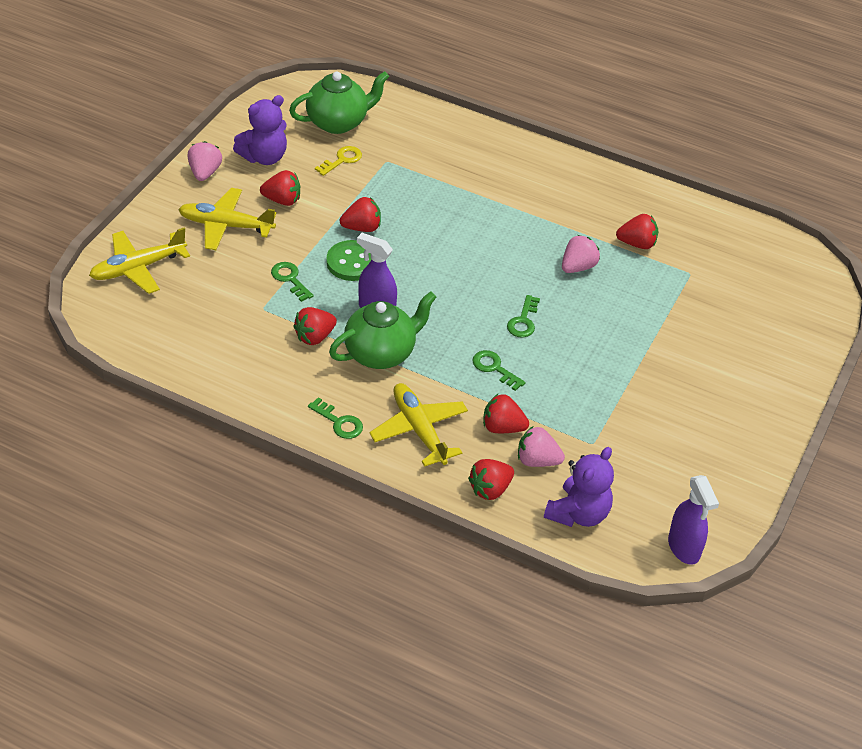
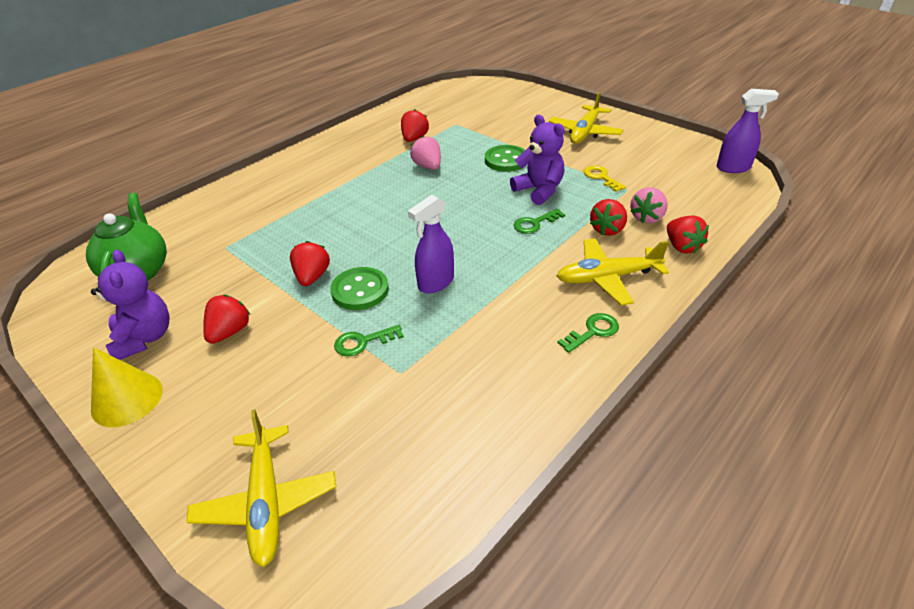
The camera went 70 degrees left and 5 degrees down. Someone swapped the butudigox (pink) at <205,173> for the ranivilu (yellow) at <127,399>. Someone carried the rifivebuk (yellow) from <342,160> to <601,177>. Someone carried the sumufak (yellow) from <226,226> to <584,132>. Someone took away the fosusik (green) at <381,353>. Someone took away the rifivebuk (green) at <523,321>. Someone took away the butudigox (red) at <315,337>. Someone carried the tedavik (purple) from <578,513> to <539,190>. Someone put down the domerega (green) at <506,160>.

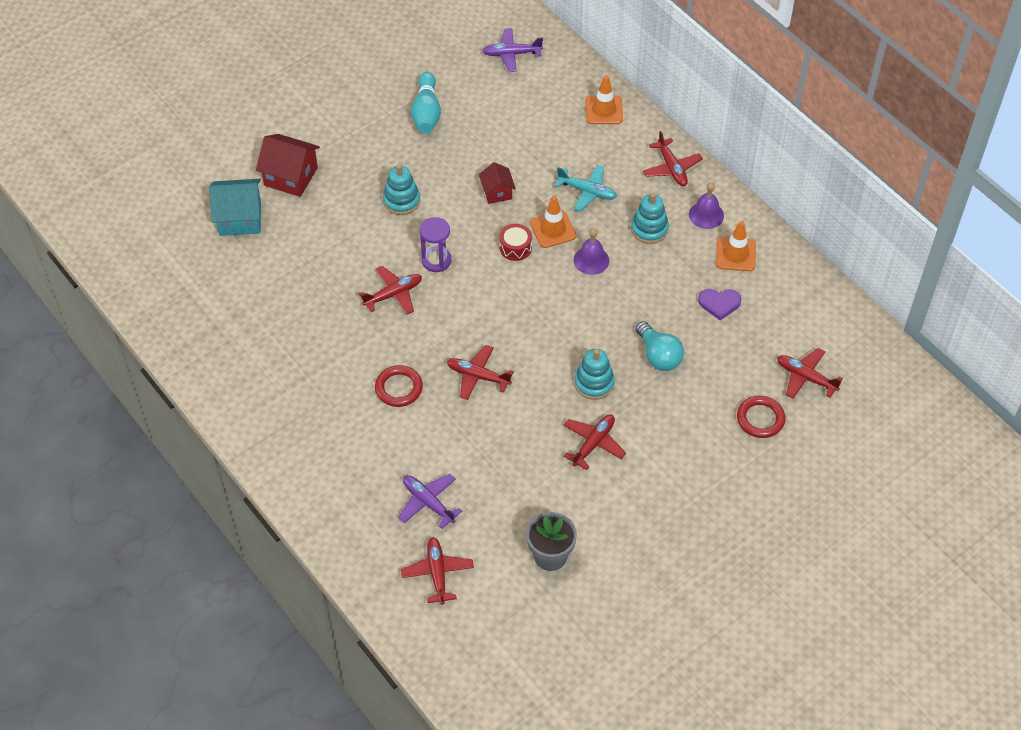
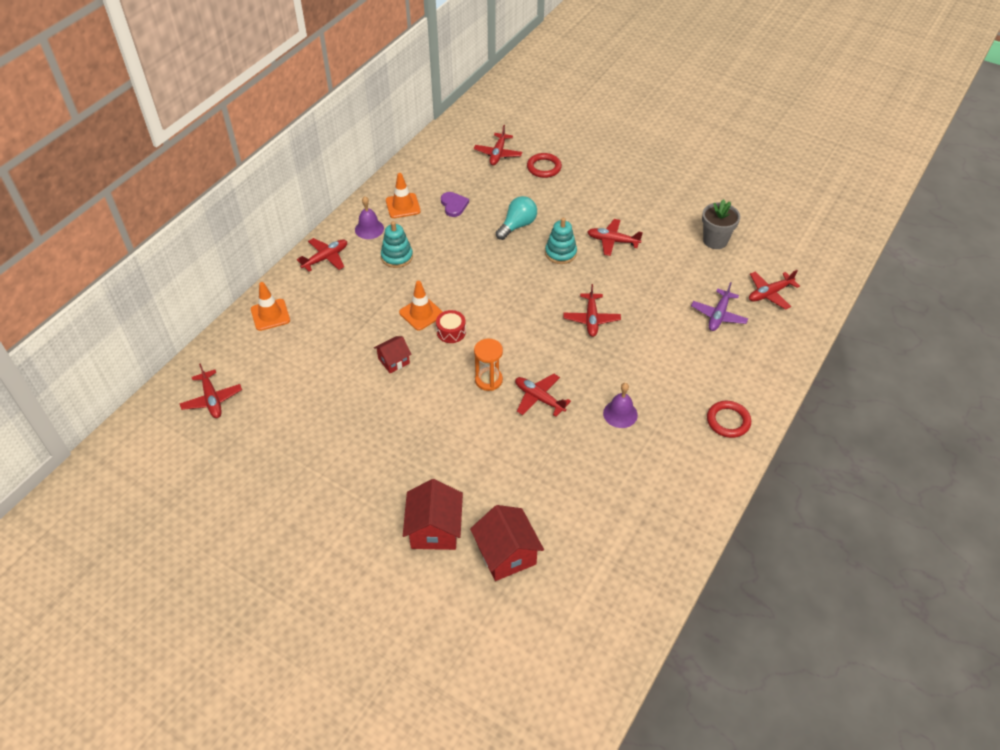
The camera went 110 degrees left and 5 degrees down. Someone repainted the sumufak (purple) at <511,54>, which became the sumufak (red) at <212,399>. Someone took away the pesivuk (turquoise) at <426,112>. Someone took away the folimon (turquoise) at <401,201>. Someone took away the sumufak (turquoise) at <587,191>. Someone repainted the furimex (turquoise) at <240,218>, which became the furimex (red) at <506,554>. Someone repainted the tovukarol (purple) at <436,260>, which became the tovukarol (orange) at <488,380>. Someone carried the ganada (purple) from <591,260> to <620,414>. Someone carried the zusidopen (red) from <399,388> to <728,421>.

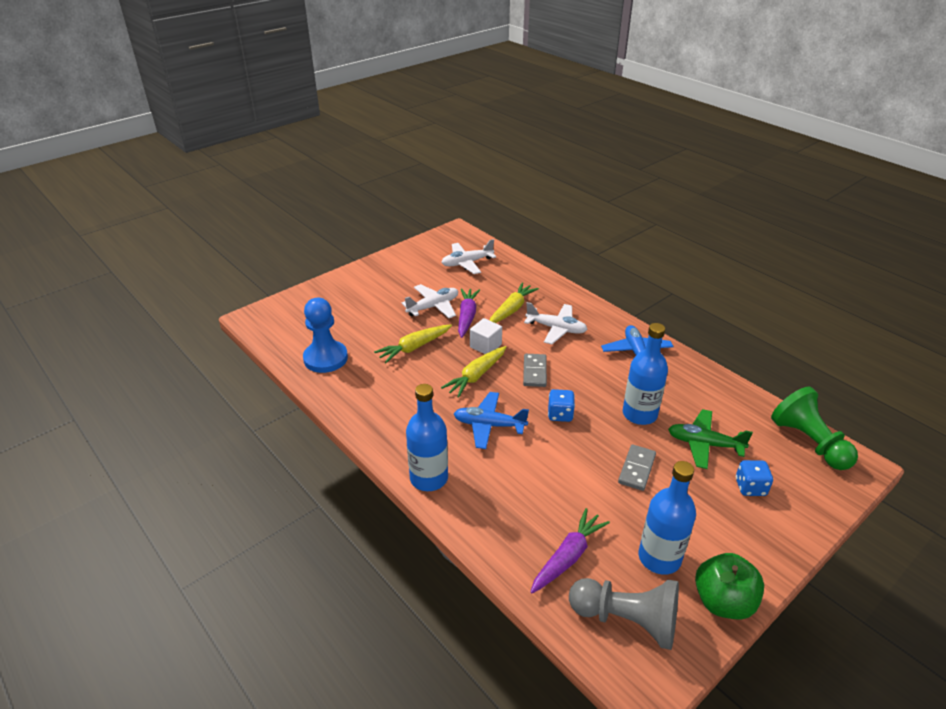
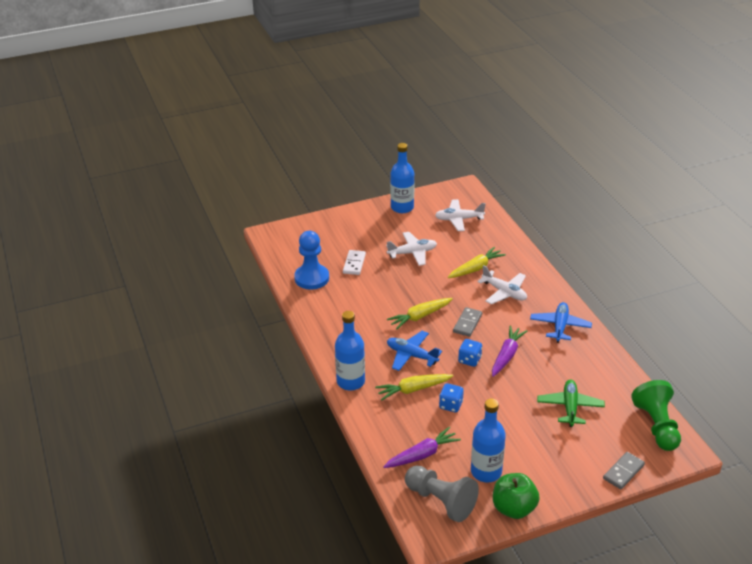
The camera went 20 degrees right and 0 degrees up. Someone carried the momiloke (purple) from <467,317> to <507,355>. Someone took away the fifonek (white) at <485,346>. Someone carried the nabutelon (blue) from <639,414> to <402,207>. Someone carried the momiloke (yellow) from <414,348> to <413,390>. Someone rotated the sumufak (green) at <704,444> by 60 degrees clockwise. Someone carried the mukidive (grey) from <636,469> to <623,472>. Someone carried the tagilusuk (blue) from <750,487> to <451,405>. Someone put down the mukidive (white) at <354,264>.

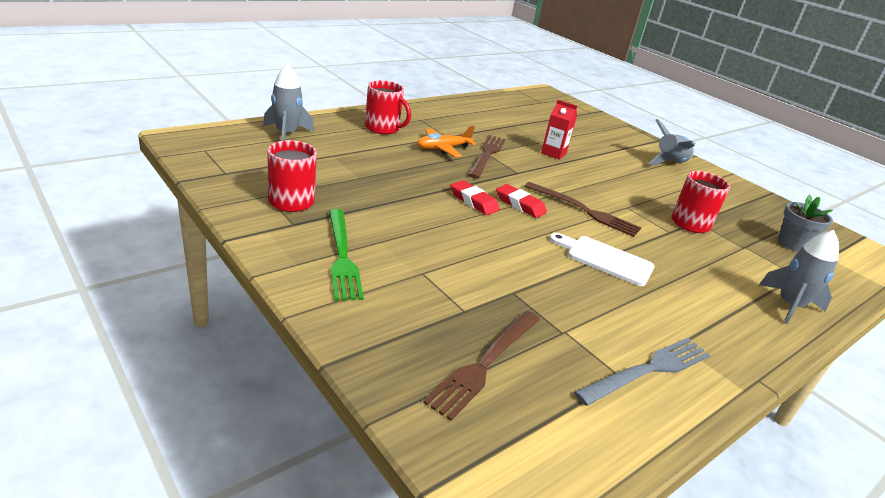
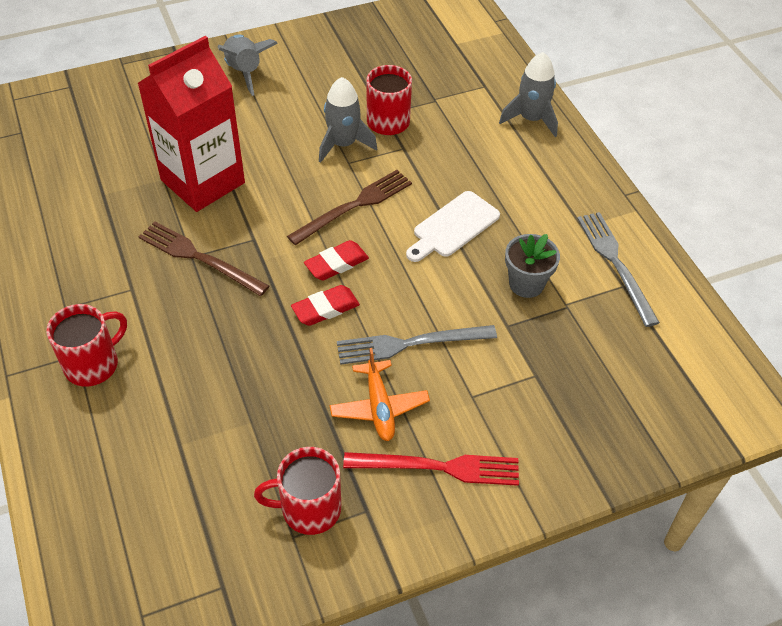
The camera went 70 degrees left and 20 degrees up. Someone carried the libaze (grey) from <286,134> to <343,144>. Someone scaled the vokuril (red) at <553,153> by 2.22. Someone carried the sumufak (orange) from <443,148> to <379,407>. Someone carried the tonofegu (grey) from <792,244> to <526,284>. Someone repainted the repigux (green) at <342,256>, which became the repigux (red) at <438,467>. Someone took away the repigux (brown) at <485,363>. Someone put down the repigux (grey) at <410,344>.

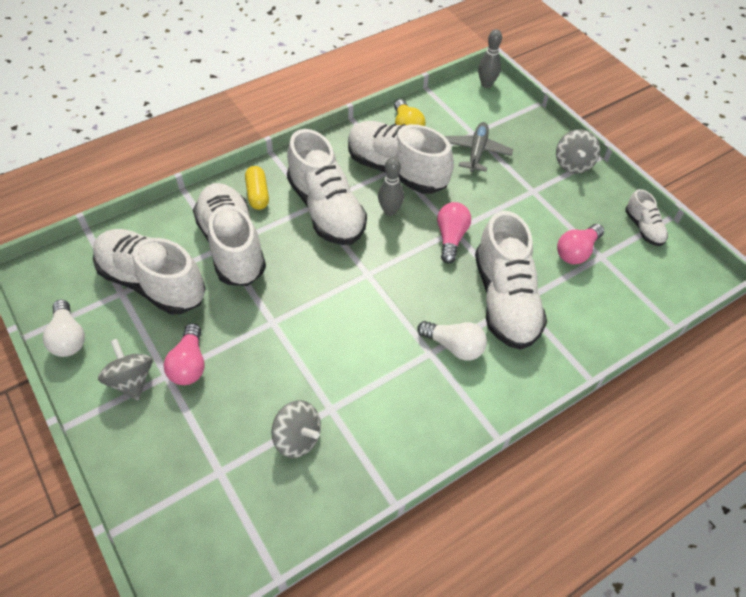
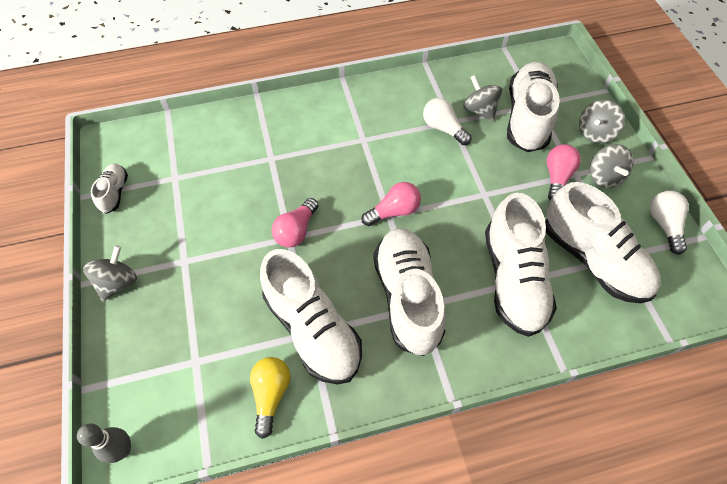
The camera went 160 degrees left and 5 degrees up. Someone took away the sumufak (grey) at <477,152>. Someone took away the pesivuk (grey) at <390,211>. Someone took away the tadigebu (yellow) at <258,194>. Someone carried the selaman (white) from <505,300> to <527,118>. Someone carried the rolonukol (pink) from <577,251> to <394,211>. Someone carried the rolonukol (white) from <454,346> to <443,128>. Someone put down the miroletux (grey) at <595,133>.

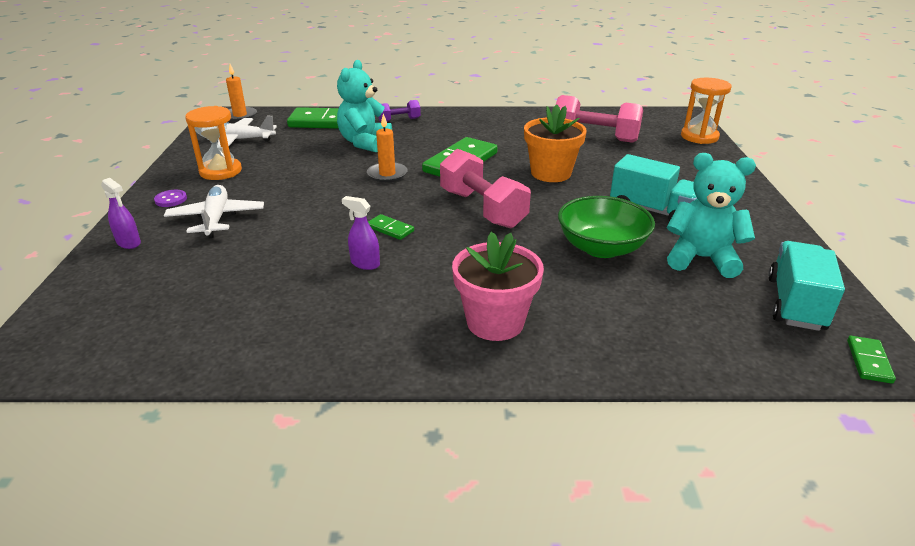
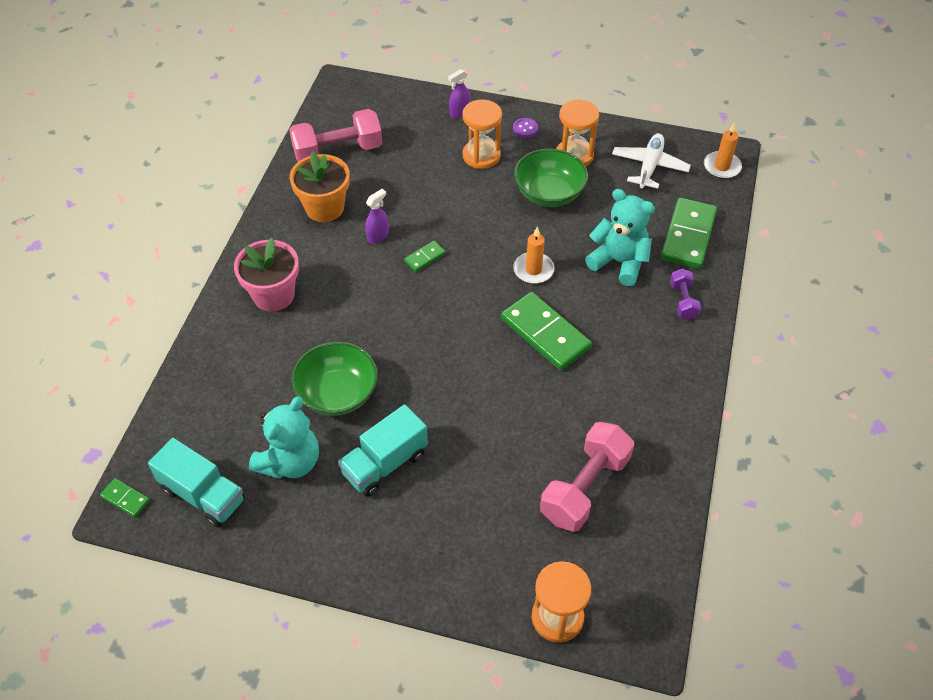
The camera went 105 degrees right and 20 degrees up. Someone carried the tonofegu (orange) from <551,173> to <324,208>. Someone carried the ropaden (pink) from <482,209> to <338,151>. Someone swapped the sumufak (white) at <216,219> for the tovukarol (orange) at <481,156>. Someone put down the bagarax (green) at <549,193>.

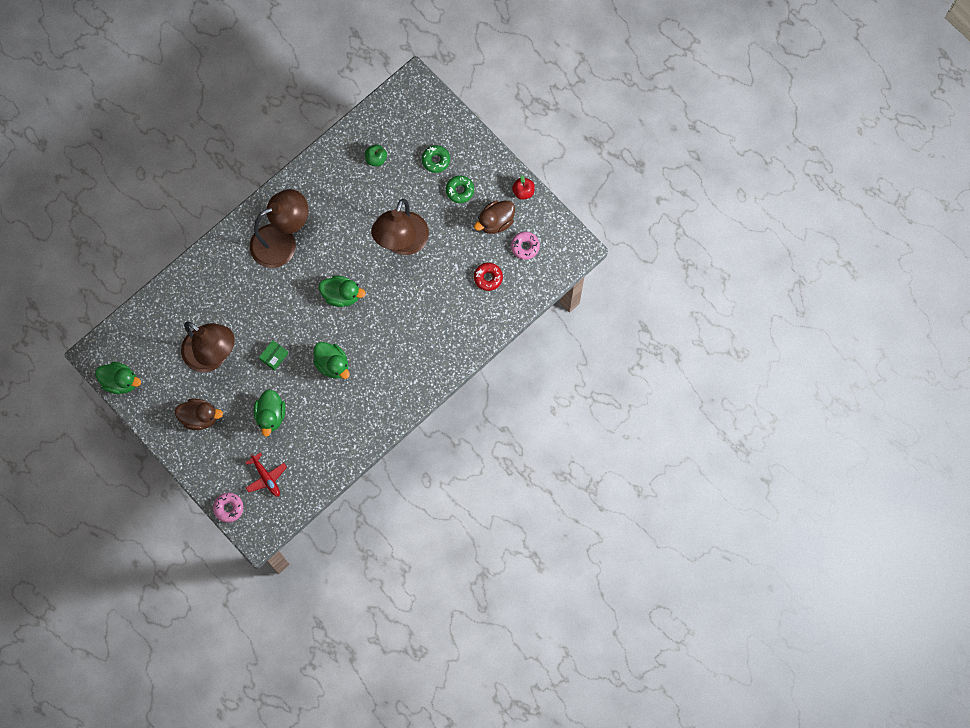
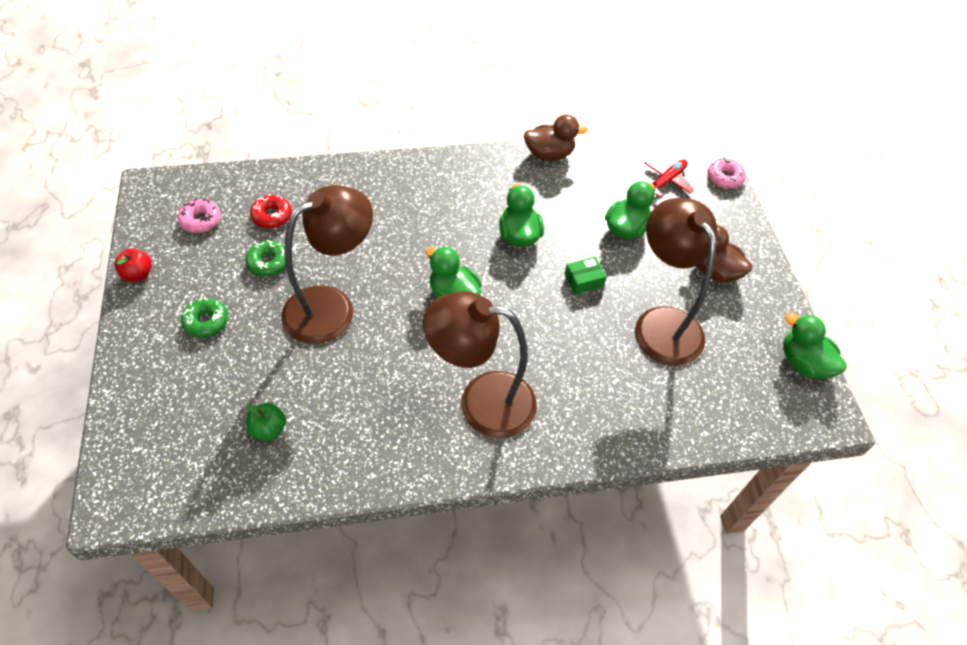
The camera went 150 degrees left and 20 degrees down. Someone carried the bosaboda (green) from <436,160> to <268,262>. Someone carried the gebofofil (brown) from <495,222> to <549,154>. Someone rotated the sumufak (red) at <266,477> by 45 degrees clockwise.

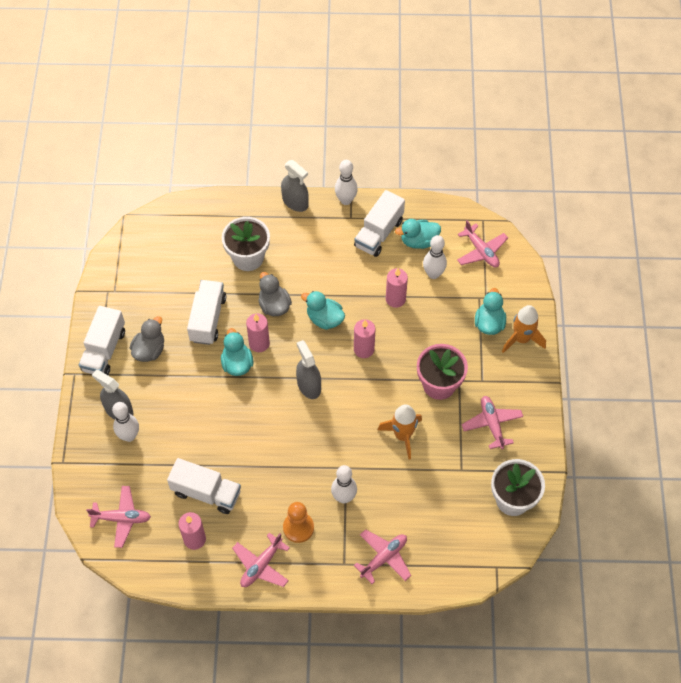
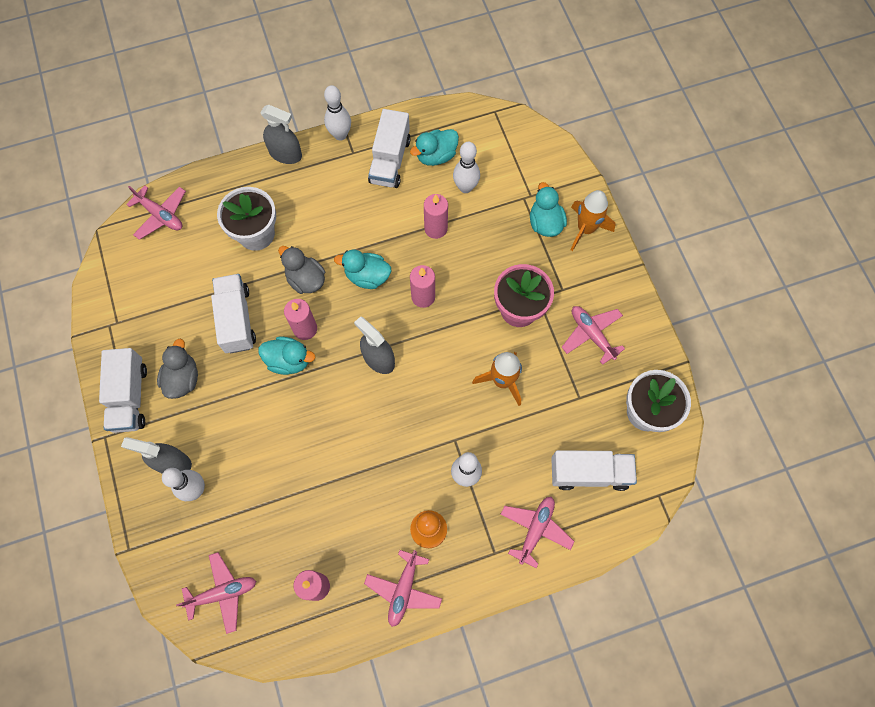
The camera went 20 degrees left and 10 degrees up. Someone carried the sumufak (pink) from <481,251> to <161,215>. Someone rotated the gebofofil (turquoise) at <237,363> by 135 degrees clockwise. Someone carried the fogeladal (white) from <206,492> to <589,473>.

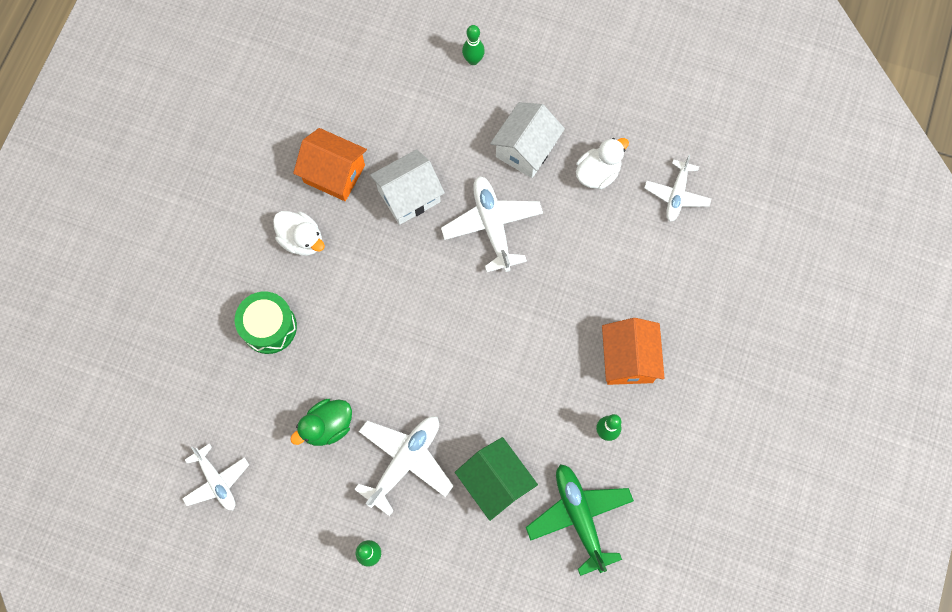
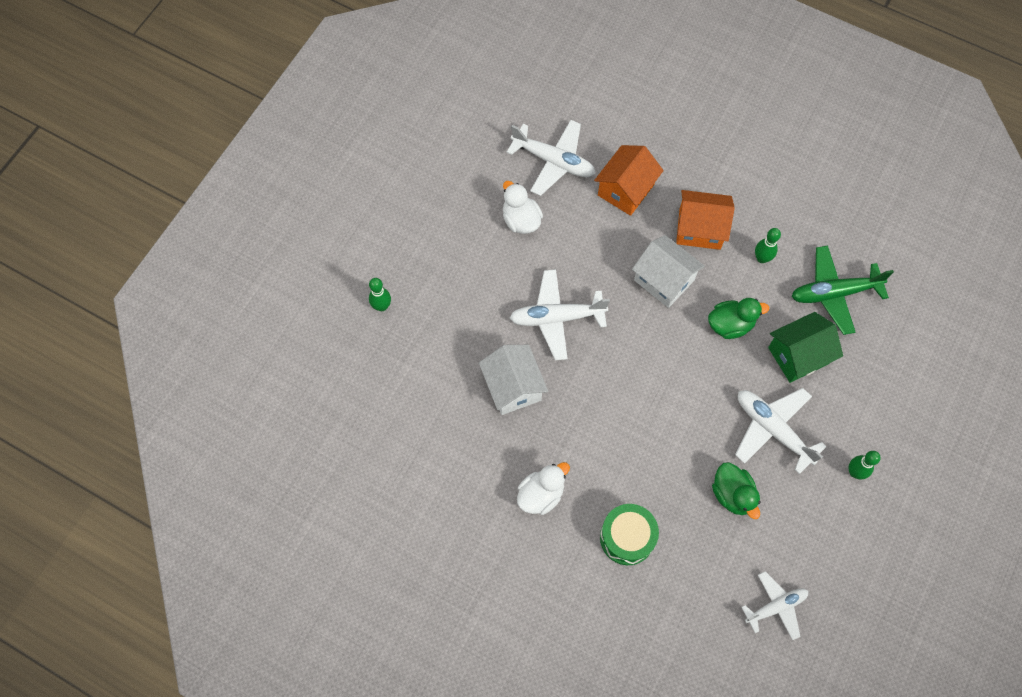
The camera went 80 degrees left and 5 degrees down. Someone carried the furimex (white) from <526,149> to <664,280>. Someone carried the furimex (orange) from <334,174> to <626,190>. Someone scaled the sumufak (white) at <676,195> by 1.52. Someone put down the gebofofil (green) at <730,325>.

